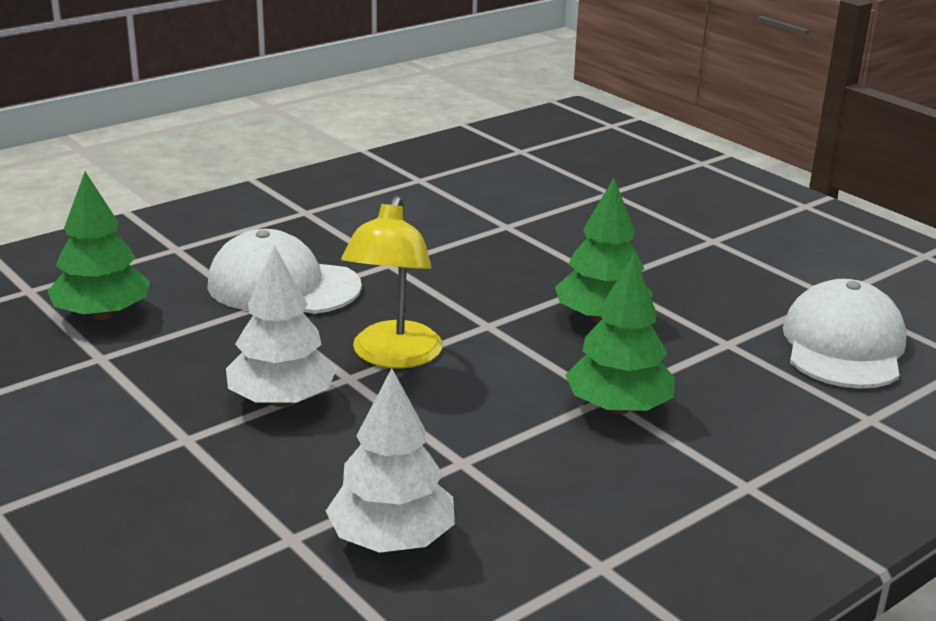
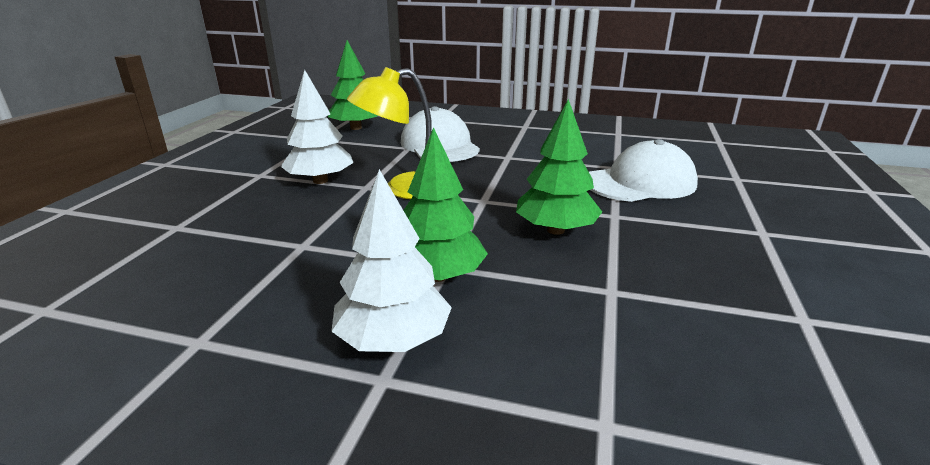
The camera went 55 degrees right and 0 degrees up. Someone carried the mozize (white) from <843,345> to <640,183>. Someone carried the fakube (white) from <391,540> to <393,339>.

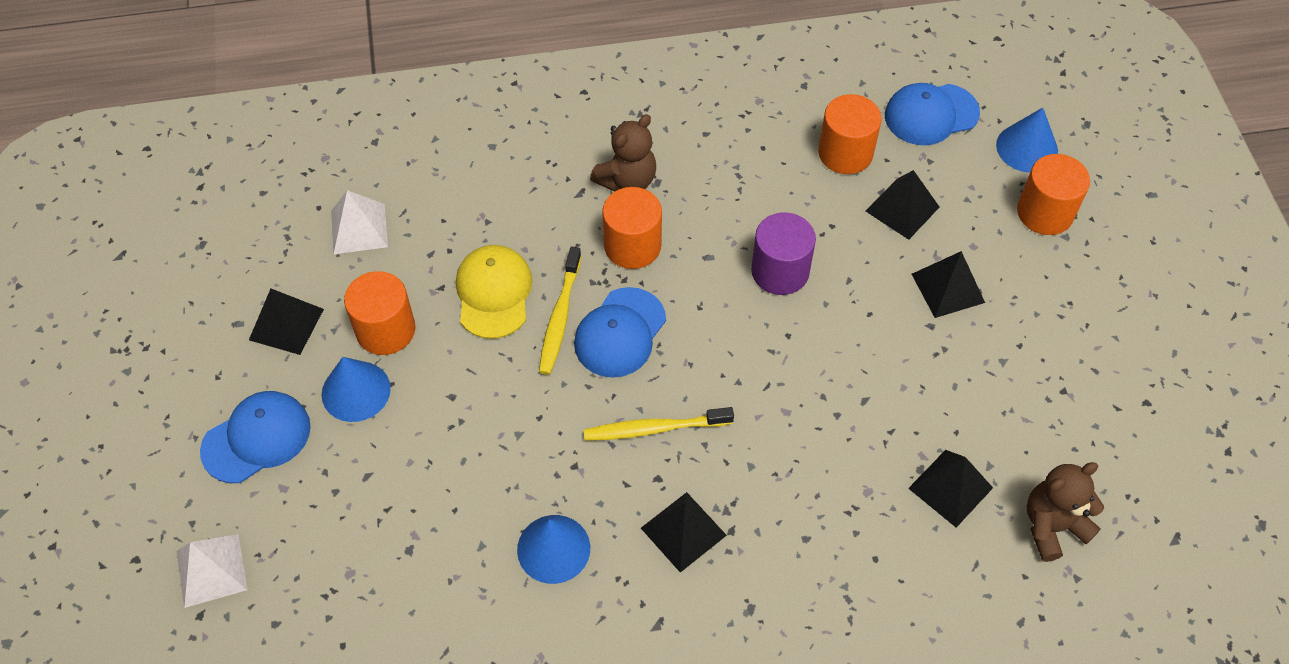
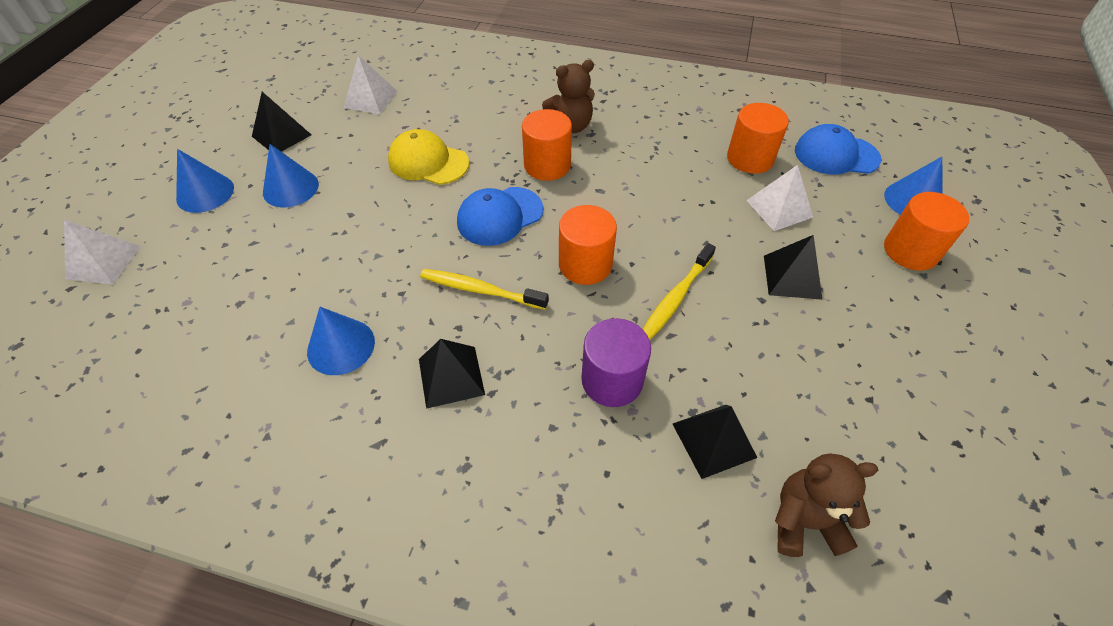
The camera went 25 degrees right and 5 degrees down. Someone repainted the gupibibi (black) at <902,209>, which became the gupibibi (white) at <779,208>. Someone carried the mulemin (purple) from <780,271> to <612,380>. Someone rotated the mozize (yellow) at <493,293> by 90 degrees counterclockwise. Someone carried the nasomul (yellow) from <560,317> to <675,298>. Someone carried the mulemin (orange) from <385,330> to <585,264>. Someone swapped the mozize (blue) at <256,438> for the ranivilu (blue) at <205,193>.

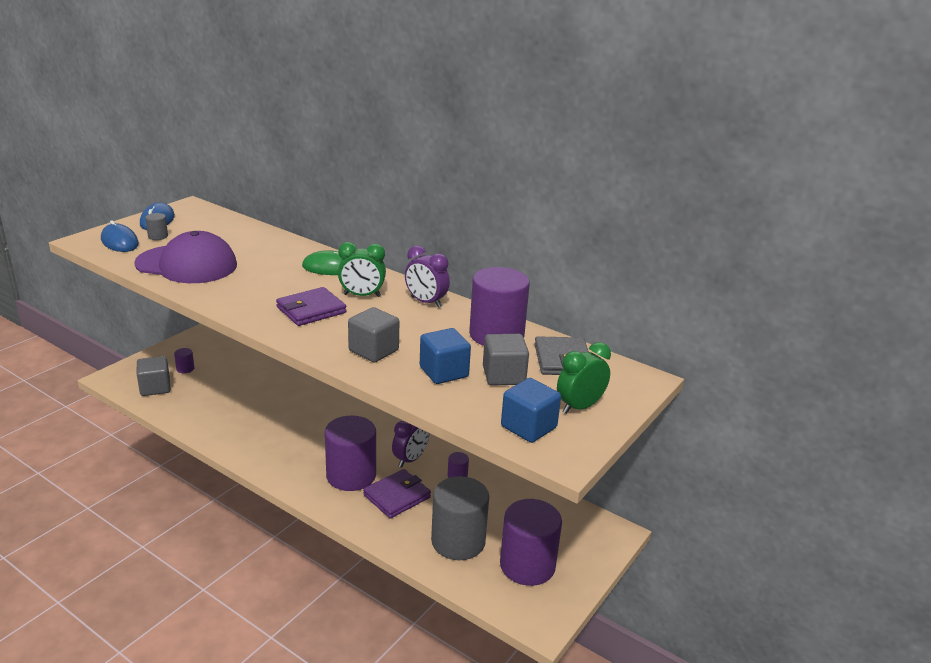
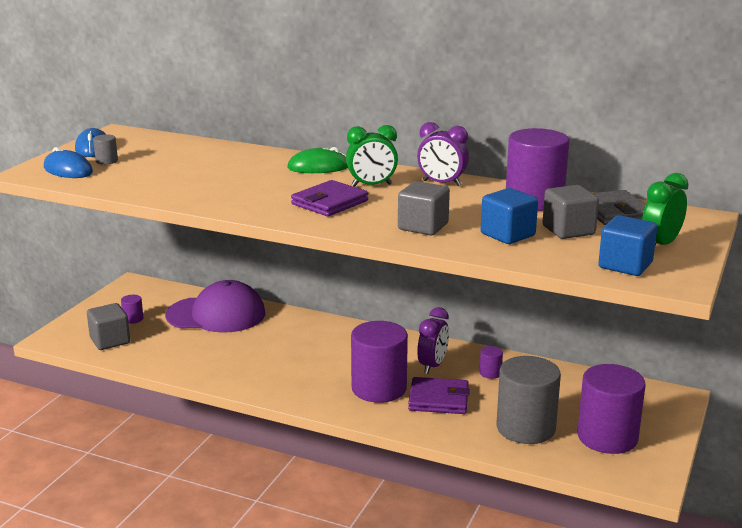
The camera went 10 degrees left and 5 degrees down. Someone carried the mozize (purple) from <187,264> to <216,315>. Someone rotated the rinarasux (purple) at <397,496> by 60 degrees clockwise.

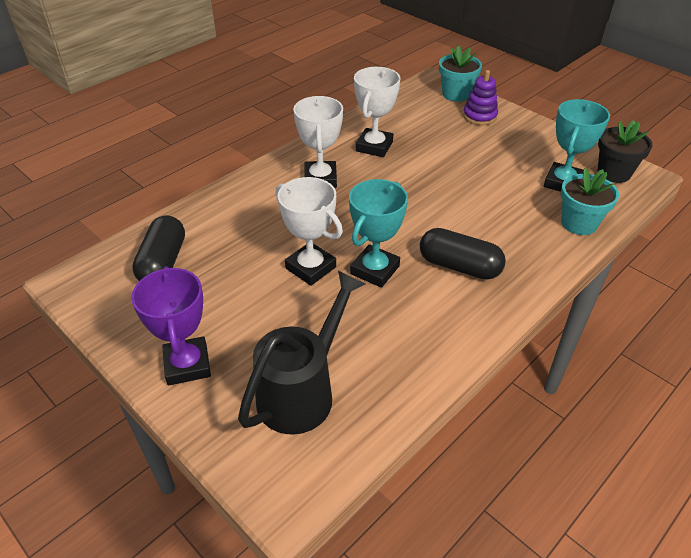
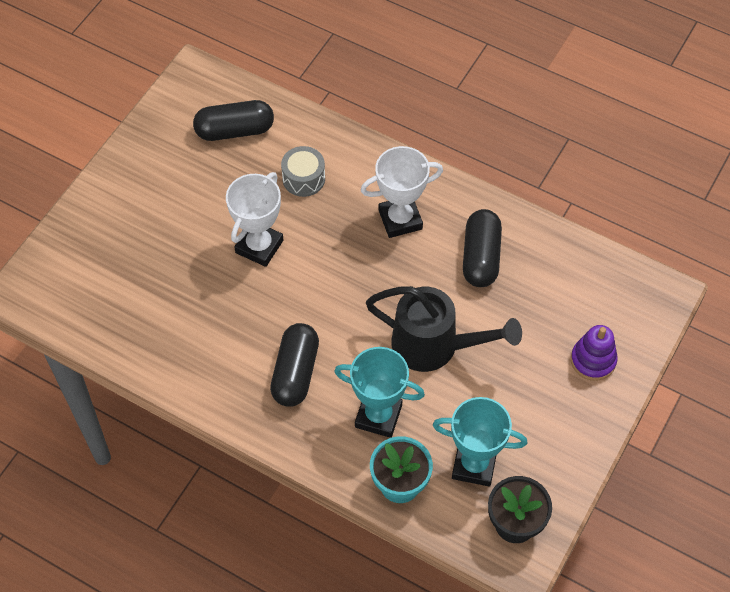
The camera went 75 degrees right and 15 degrees up. Someone took away the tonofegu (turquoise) at <456,94>. Someone swapped the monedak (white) at <374,146> for the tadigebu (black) at <481,257>. Someone carried the monedak (turquoise) from <375,270> to <378,416>. Someone took away the monedak (purple) at <187,365>. Someone carried the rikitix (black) from <302,391> to <434,346>. Someone put down the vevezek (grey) at <303,178>.

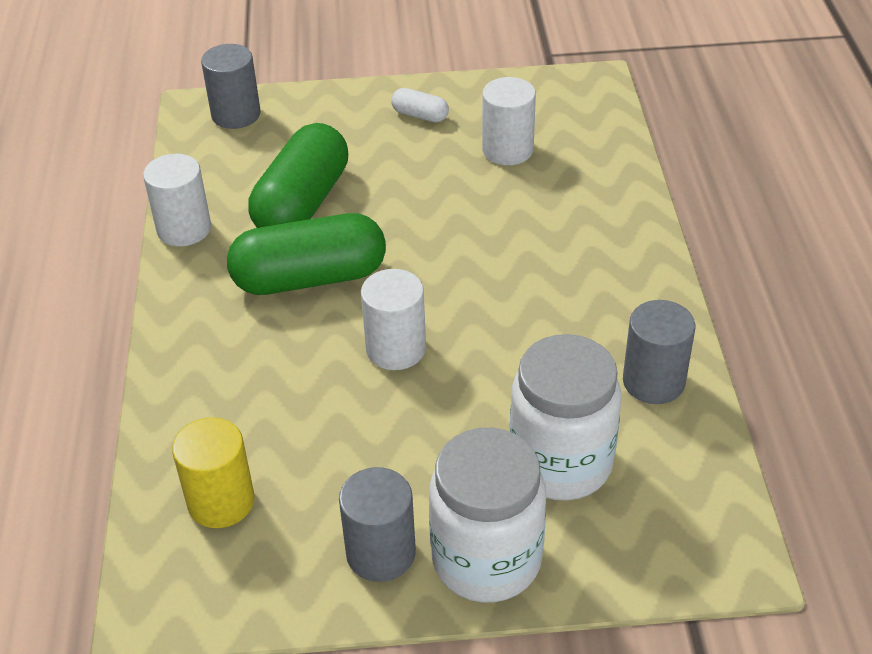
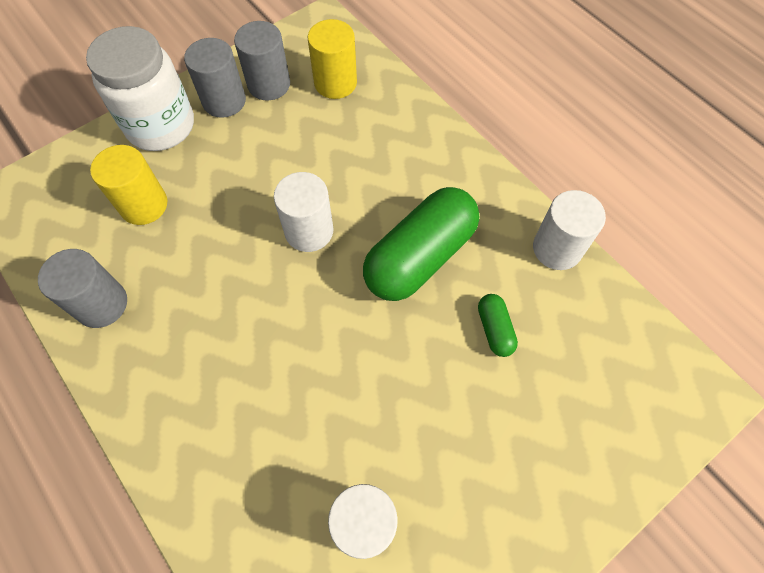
The camera went 145 degrees right and 20 degrees up. Someone carried the mulemin (grey) from <236,114> to <269,84>. Someone took away the tadigebu (white) at <420,115>. Someone scaled the tadigebu (green) at <302,203> by 0.45. Someone swapped the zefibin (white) at <560,463> for the mulemin (yellow) at <144,205>.

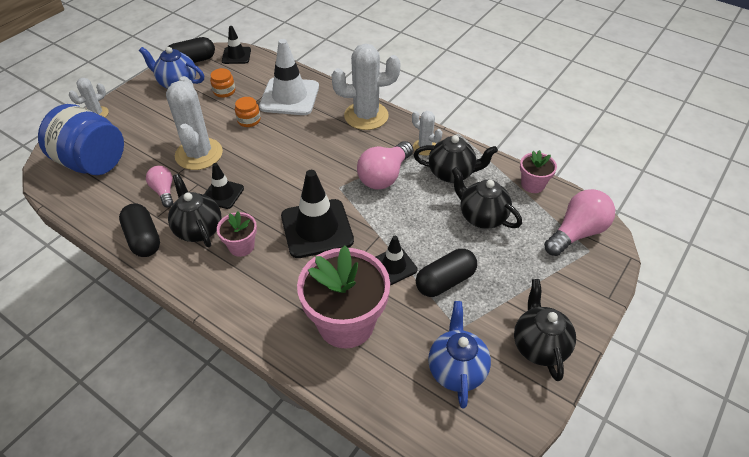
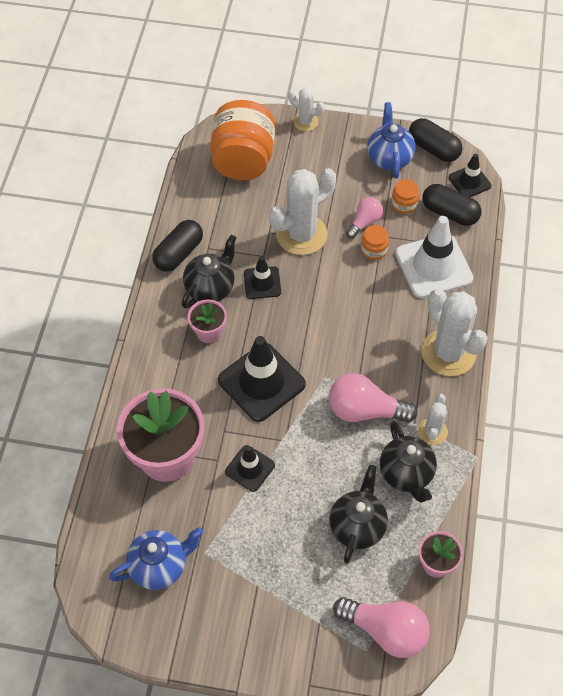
The camera went 65 degrees right and 10 degrees up. Someone repainted the zefibin (blue) at <92,162>, which became the zefibin (orange) at <243,160>. Someone carried the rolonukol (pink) from <164,191> to <364,222>. Someone carried the tadigebu (black) from <445,281> to <450,213>. Someone took away the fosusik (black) at <539,346>.

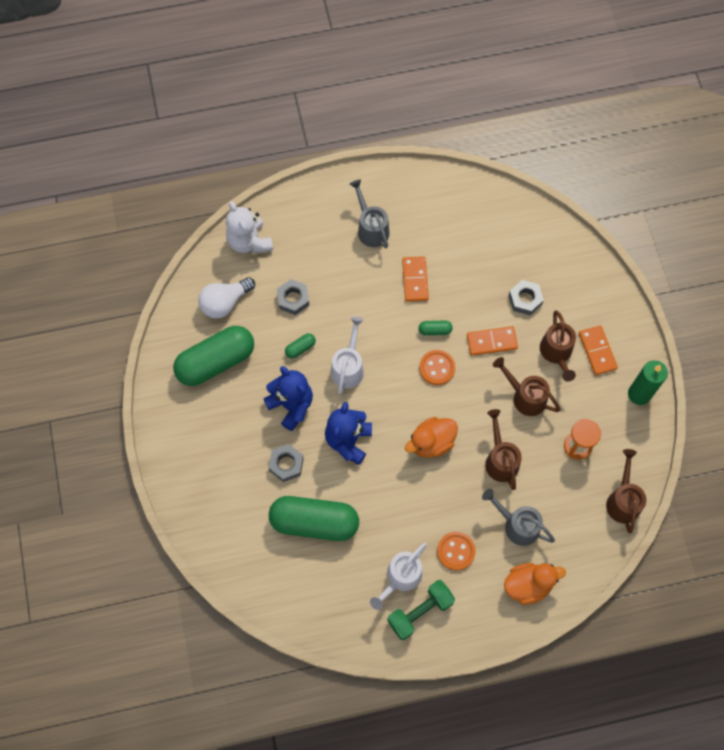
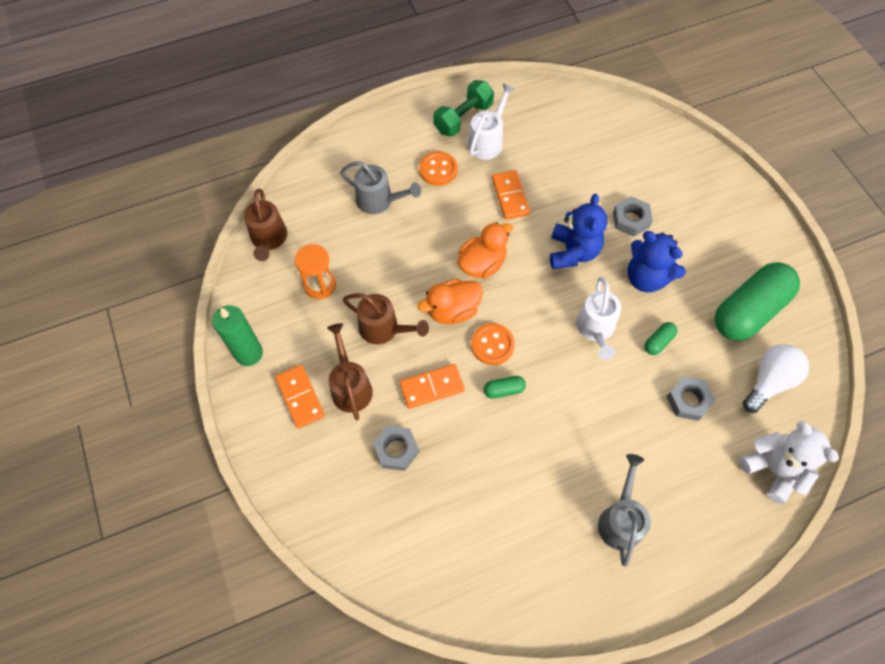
The camera went 170 degrees right and 5 degrees down. Someone rotated the rikitix (grey) at <371,228> by 135 degrees counterclockwise. Someone carried the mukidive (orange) from <415,280> to <510,196>. Someone took away the rikitix (brown) at <500,459>. Someone took away the tadigebu (green) at <314,522>. Someone carried the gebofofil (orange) from <528,585> to <452,310>.

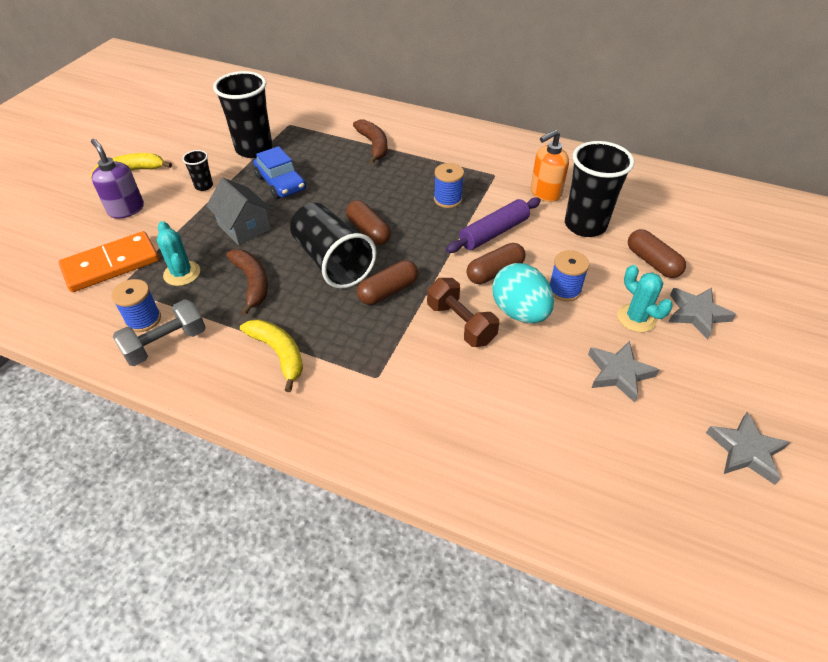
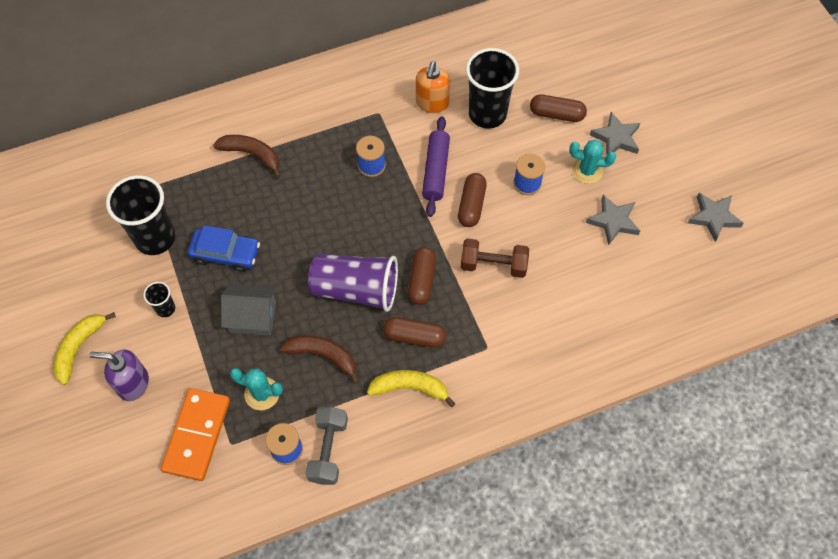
The camera went 45 degrees left and 15 degrees up. Someone carried the tadigebu (brown) from <368,231> to <414,336>. Someone repainted the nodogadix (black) at <332,261>, which became the nodogadix (purple) at <356,289>. Someone took away the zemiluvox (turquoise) at <519,312>.

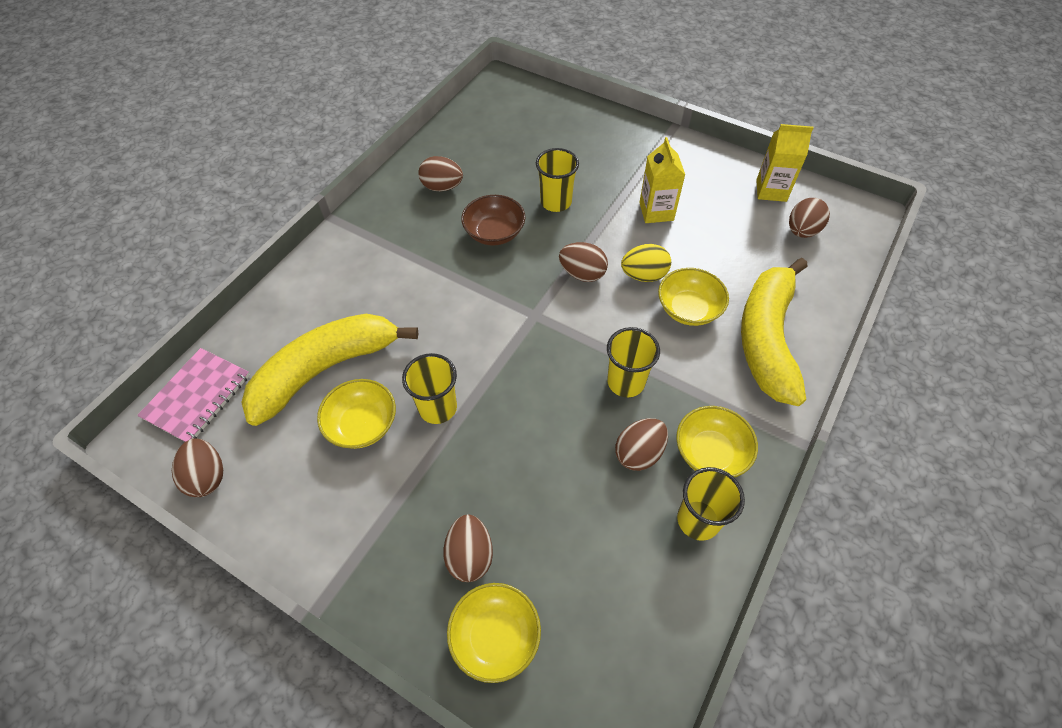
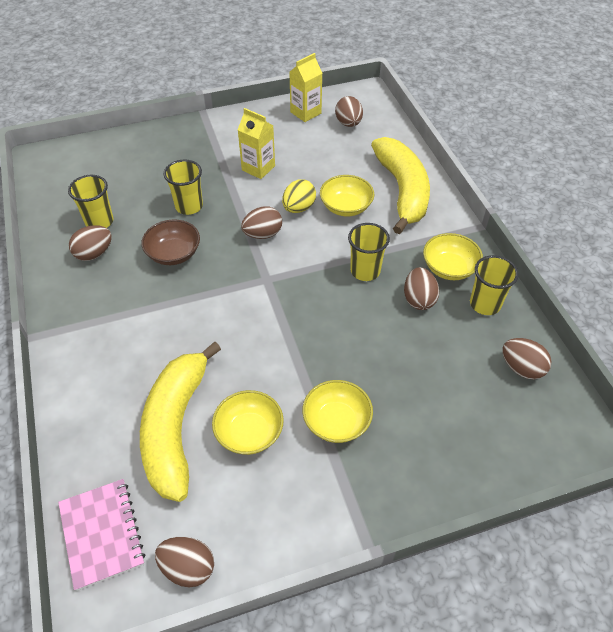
The camera went 50 degrees left and 5 degrees down. Someone rotated the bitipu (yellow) at <767,339> by 150 degrees counterclockwise. Someone carried the nodogadix (yellow) from <438,408> to <99,221>. Someone carried the zemiluvox (brown) from <470,555> to <521,368>. Someone carried the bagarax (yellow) from <495,636> to <336,421>.

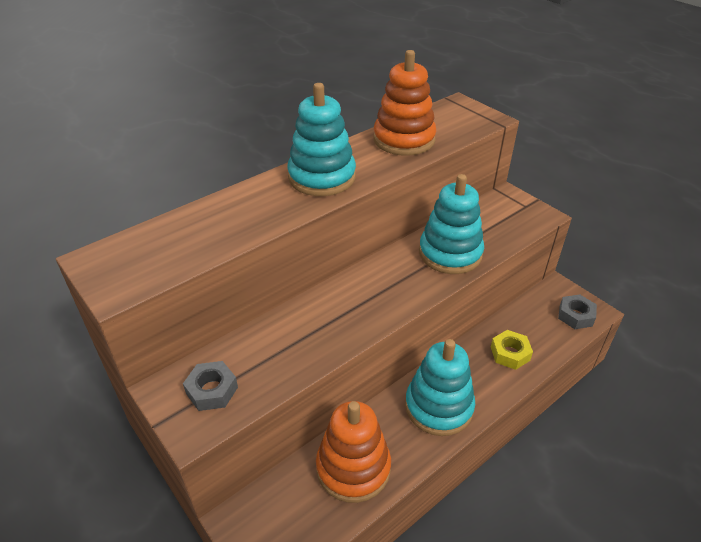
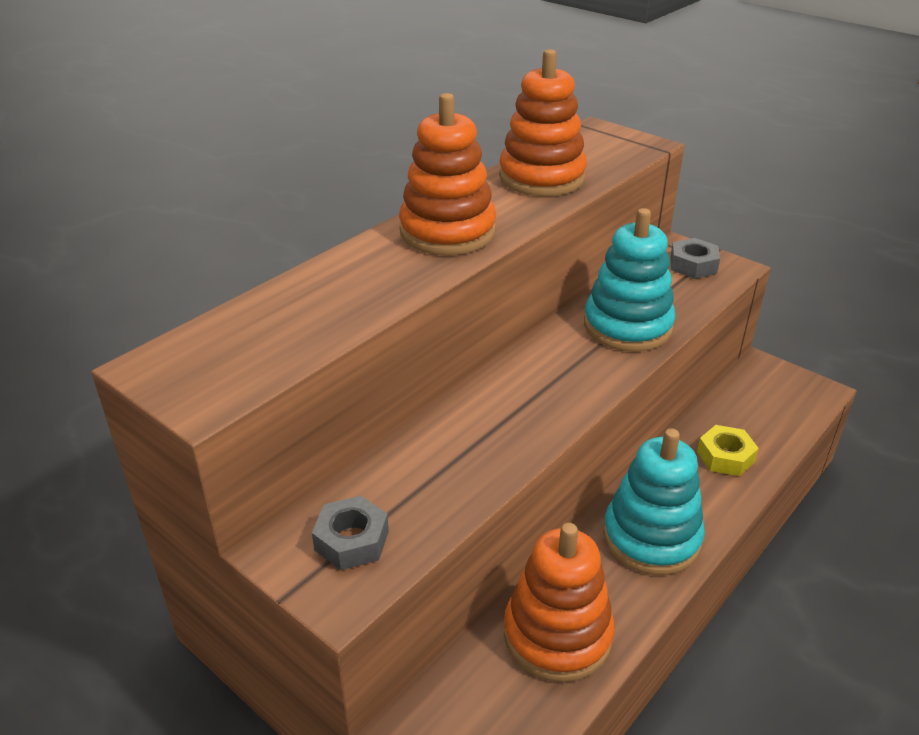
The camera went 10 degrees left and 5 degrees down. Someone repainted the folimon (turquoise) at <322,177>, which became the folimon (orange) at <447,232>. Someone carried the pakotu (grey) from <575,316> to <693,265>.

